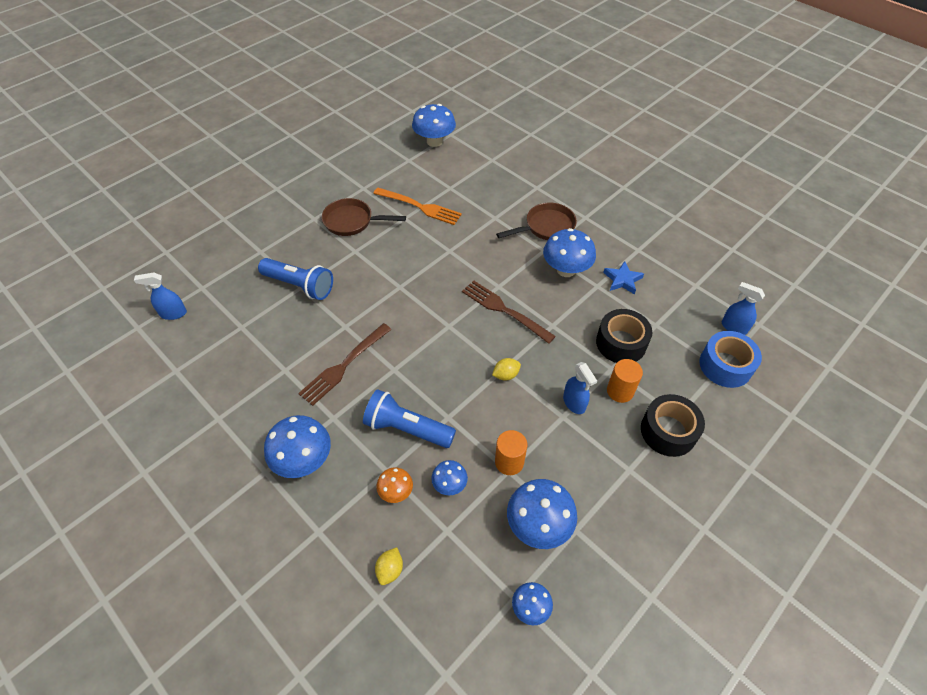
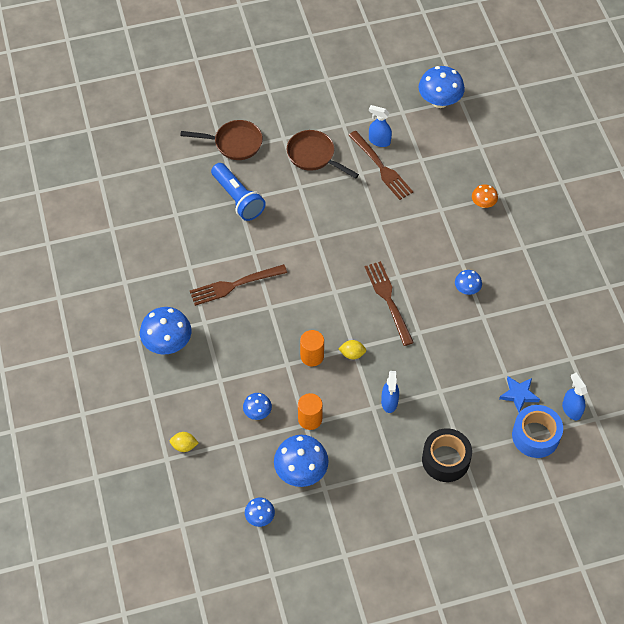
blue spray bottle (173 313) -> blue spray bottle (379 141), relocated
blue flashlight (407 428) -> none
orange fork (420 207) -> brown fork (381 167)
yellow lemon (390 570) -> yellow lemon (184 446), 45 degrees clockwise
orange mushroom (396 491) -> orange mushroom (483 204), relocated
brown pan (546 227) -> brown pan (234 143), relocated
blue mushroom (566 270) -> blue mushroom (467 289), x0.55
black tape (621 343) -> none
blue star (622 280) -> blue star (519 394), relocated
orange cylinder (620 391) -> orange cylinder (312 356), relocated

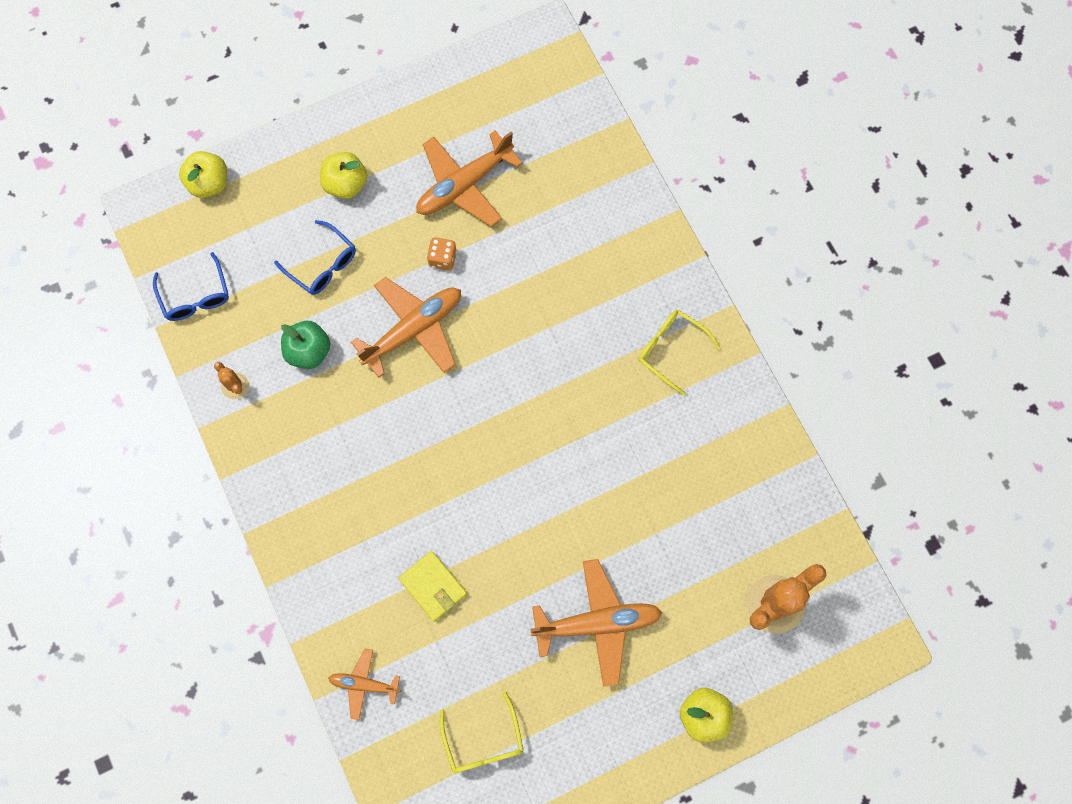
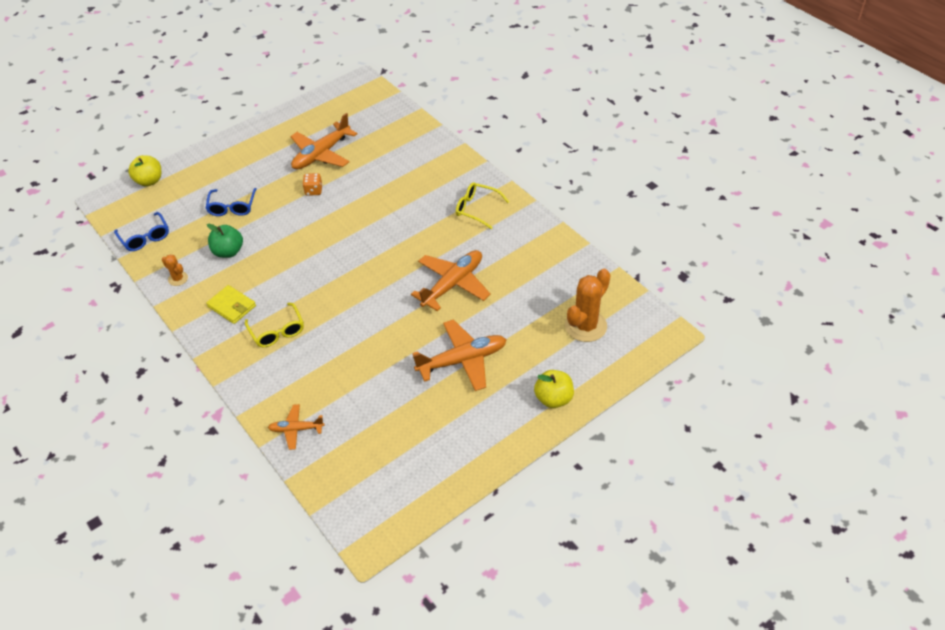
blue glasses (322 265) -> blue glasses (232 207), 60 degrees clockwise
yellow apple (346 184) -> none
orange plane (414 329) -> orange plane (453 284), relocated
yellow wallet (433 586) -> yellow wallet (232 306), relocated
yellow glasses (483 741) -> yellow glasses (277 331), relocated

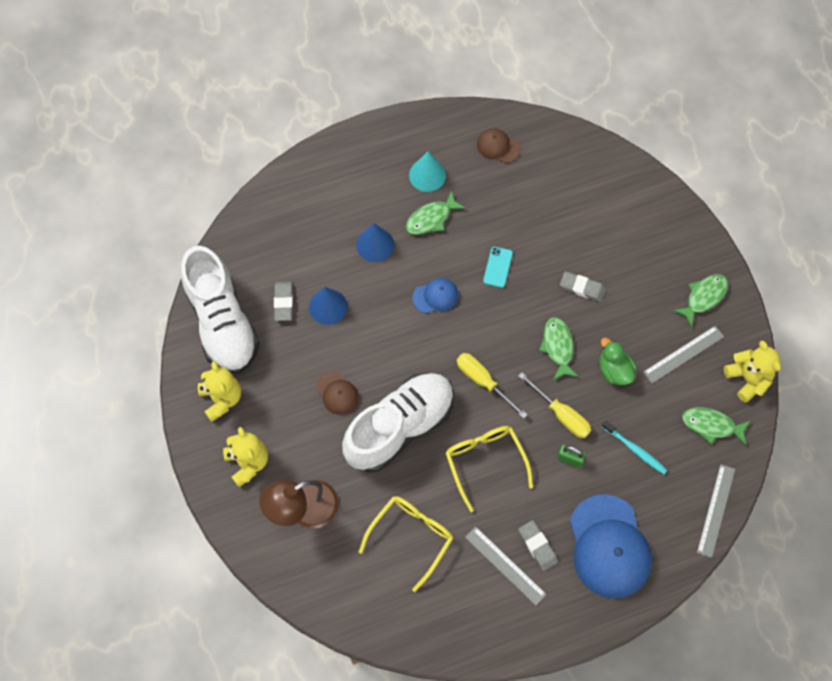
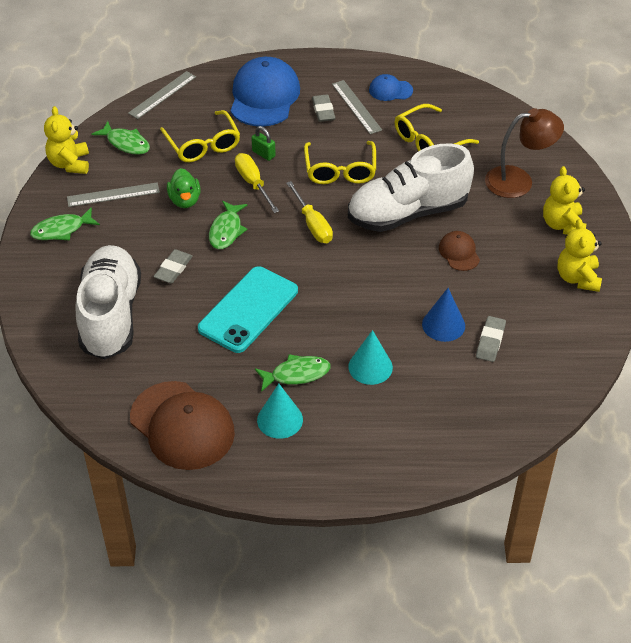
white shoe (222 322) -> white shoe (110 315), relocated
blue cone (375 244) -> turquoise cone (370 367)
blue cap (435 296) -> blue cap (390 90), relocated
brown cap (498 146) -> brown cap (182 425), x2.07
turquoise phone (498 267) -> turquoise phone (248 310), x2.24
grey eraser (582 288) -> grey eraser (173 269), 75 degrees clockwise
turquoise toothbrush (635 450) -> yellow glasses (203 145)

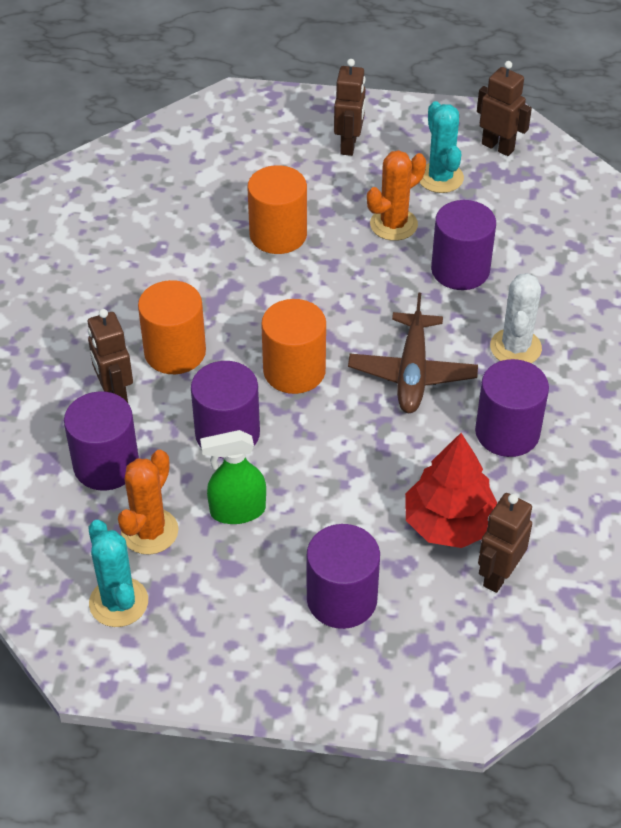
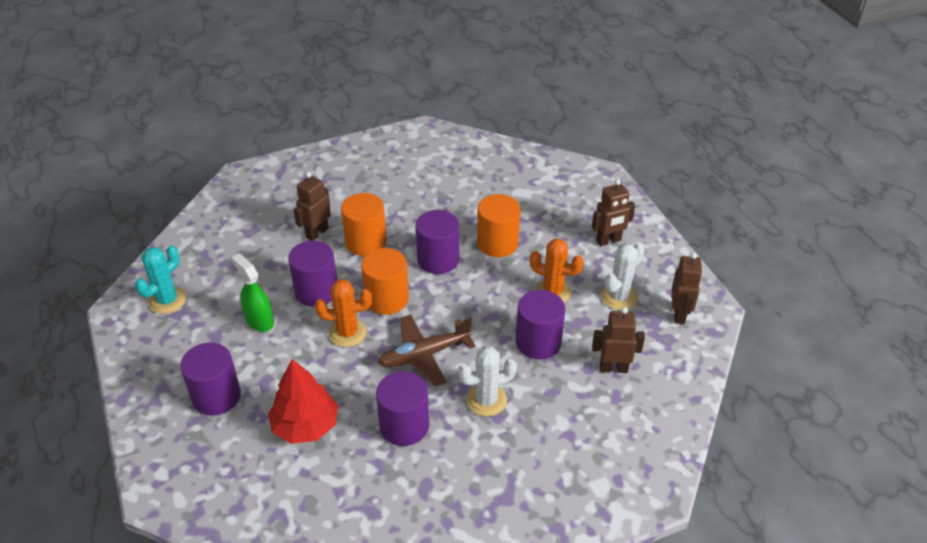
purple cylinder (106 465) -> purple cylinder (438 259), relocated
orange cactus (149 531) -> orange cactus (347 333), relocated
turquoise cactus (440 178) -> white cactus (619 297)
brown robot (498 575) -> brown robot (613 368), relocated

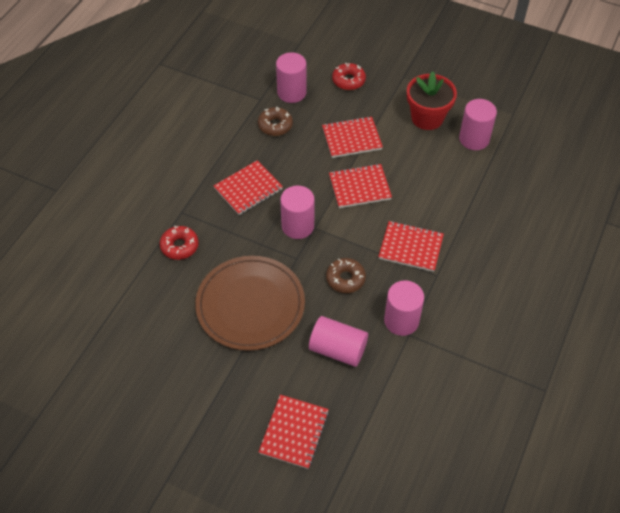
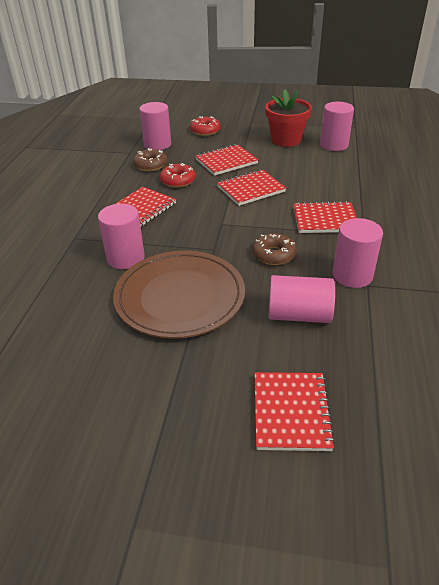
red donut (179 246) -> red donut (178 181), relocated
pink cylinder (298 226) -> pink cylinder (125 258), relocated

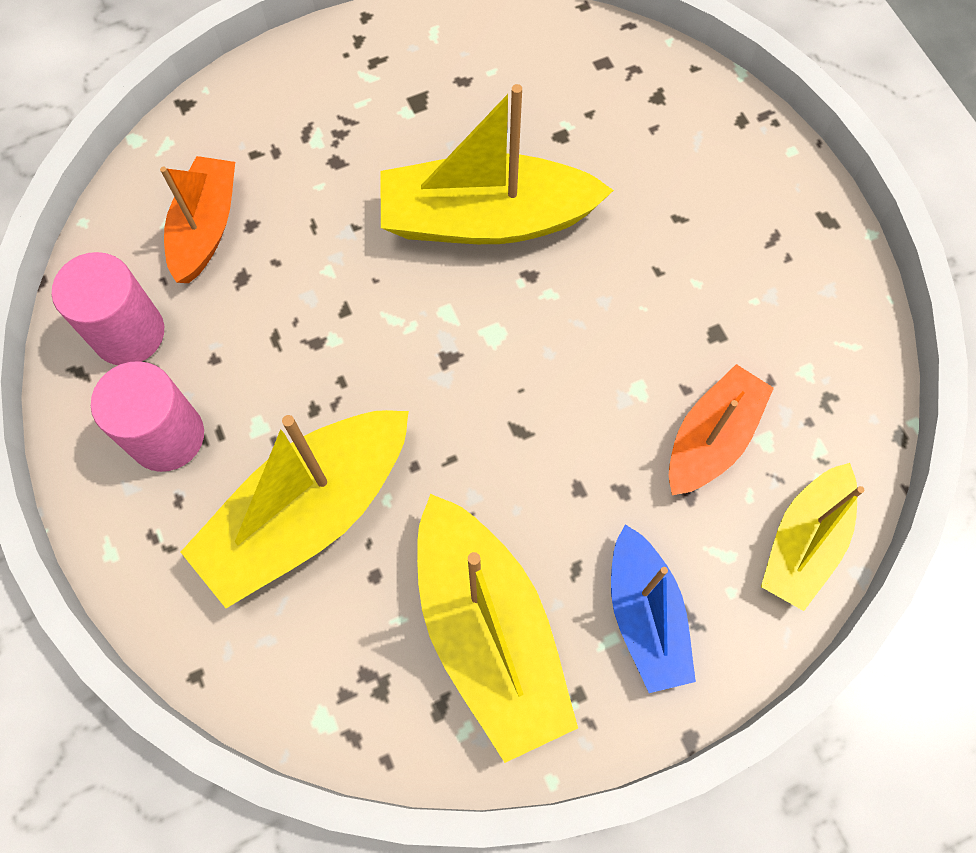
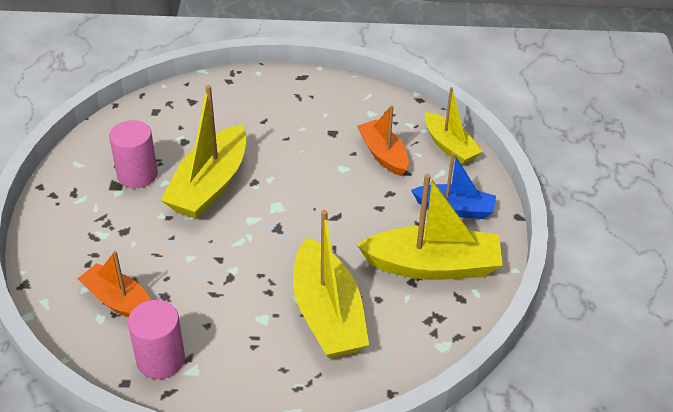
pink cylinder (167 436) -> pink cylinder (137 174), relocated

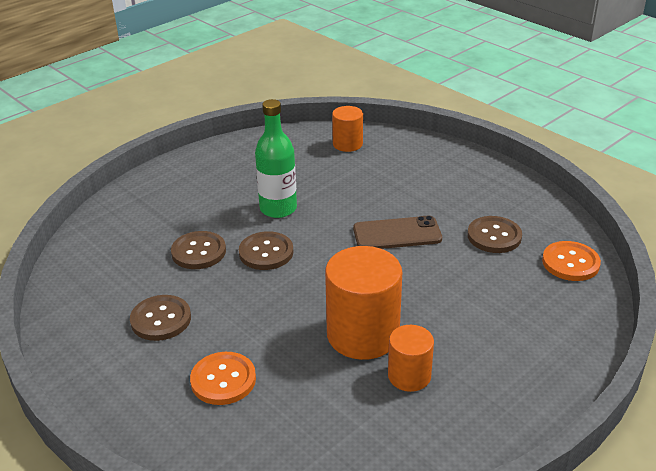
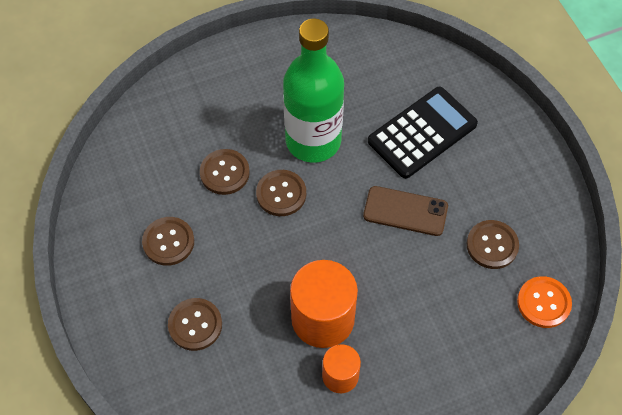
orange button (223 380) -> brown button (195 325)
green bottle (278 209) -> green bottle (313 141), x1.56
orange cylinder (347 144) -> none
none -> black calculator (422 133)

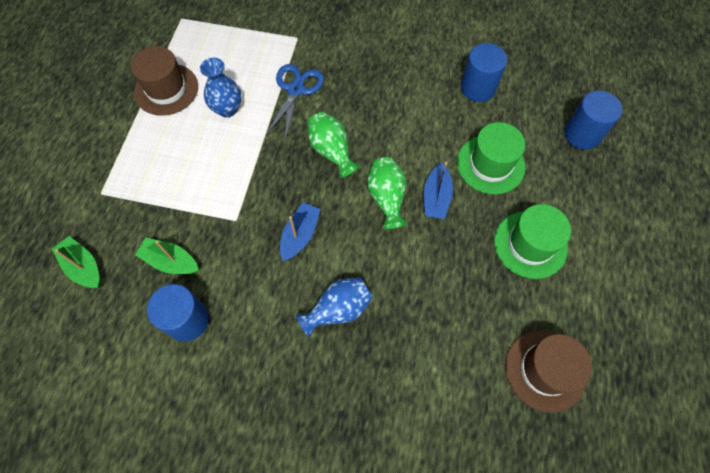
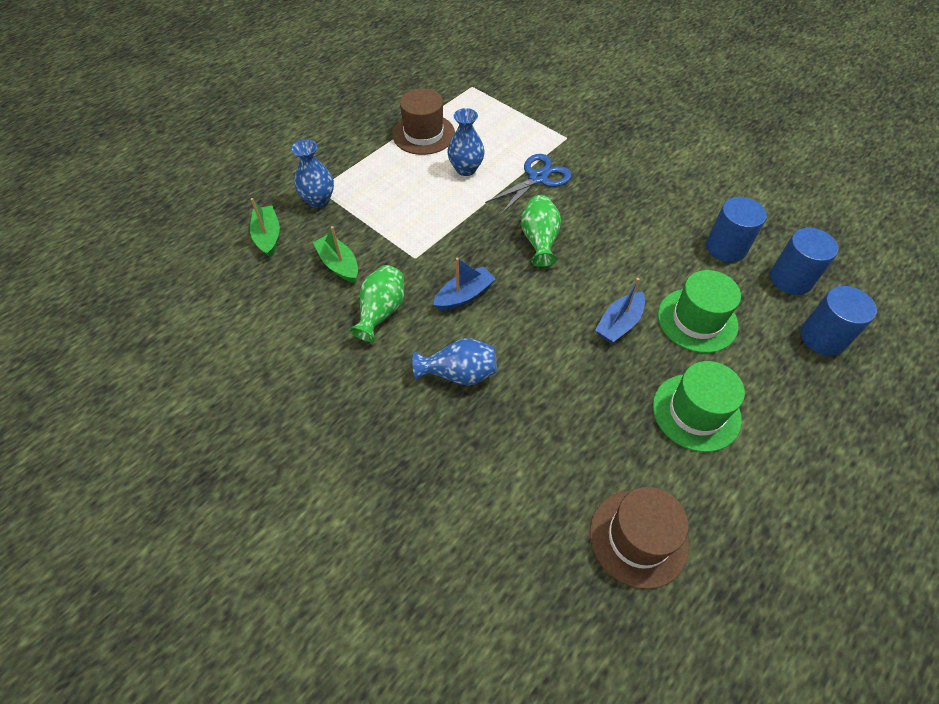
blue cylinder (187 320) -> blue cylinder (791 279), relocated
green vase (387 198) -> green vase (381 312), relocated
none -> blue vase (318 200)

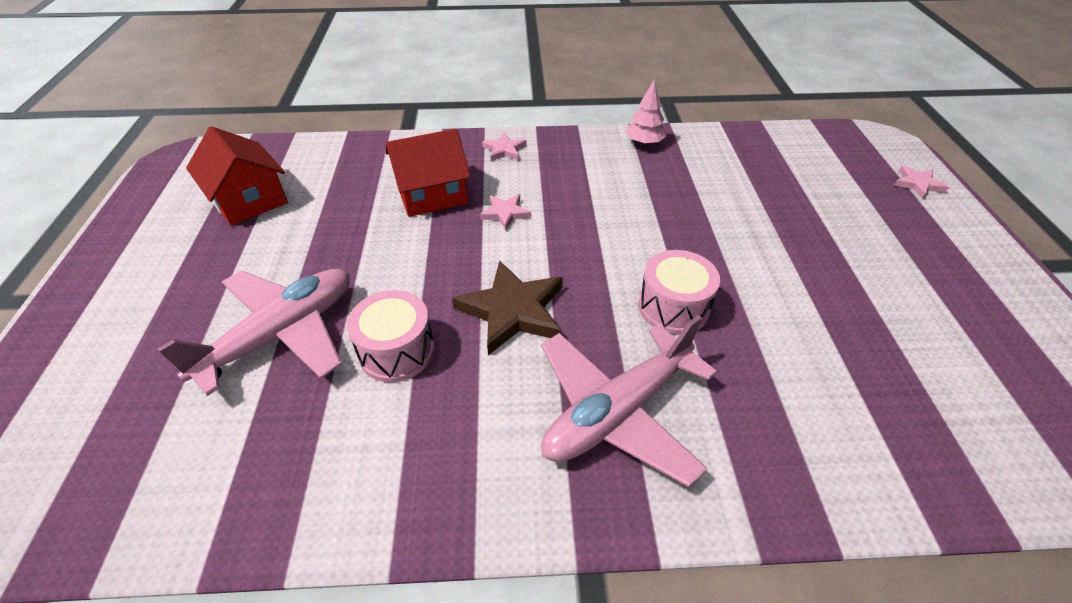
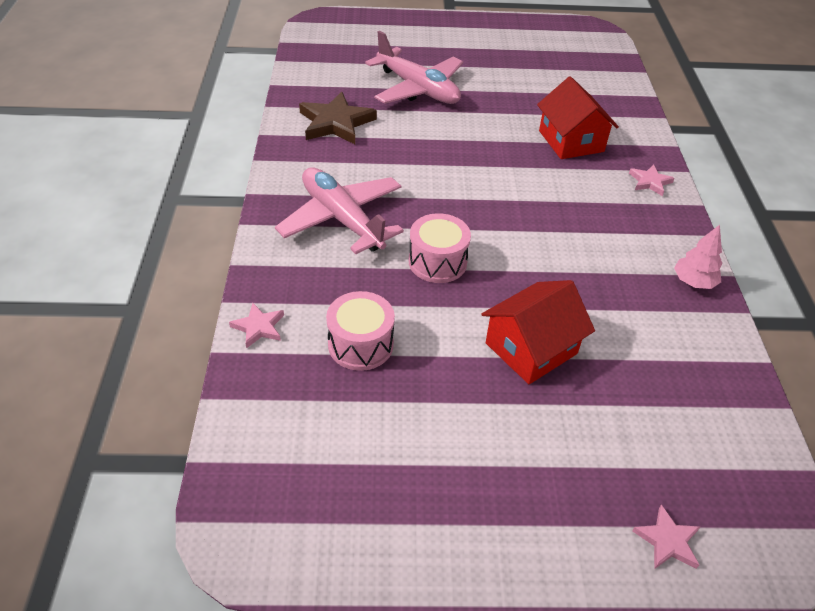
red house (249 200) -> red house (531 348), relocated
pink drum (397 351) -> pink drum (360 344), relocated
brown star (512 310) -> brown star (336 123), relocated
pink star (505 213) -> pink star (258 327), relocated

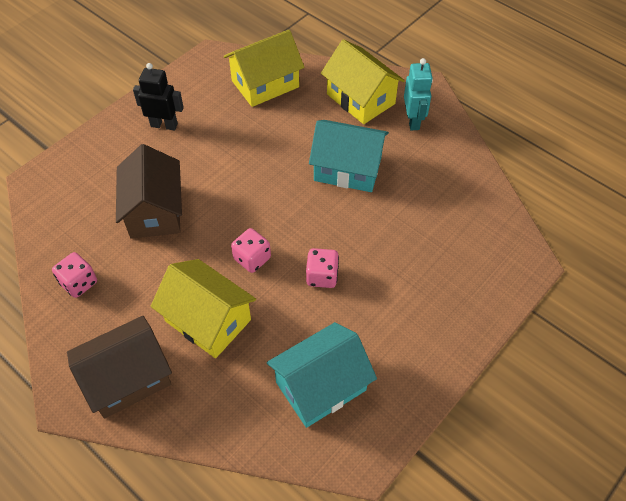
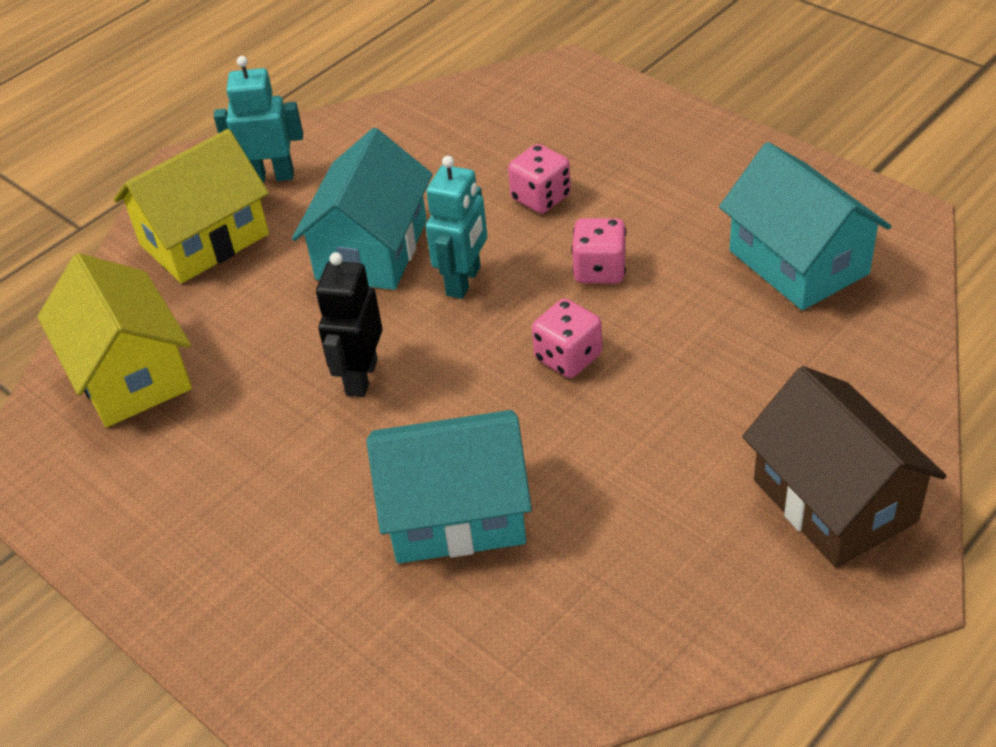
pink dice (79 283) -> pink dice (541 198), relocated
brown house (155 211) -> turquoise house (456 513)
black robot (164 125) -> black robot (361 377), relocated
yellow house (208 320) -> none
none -> turquoise robot (464 281)

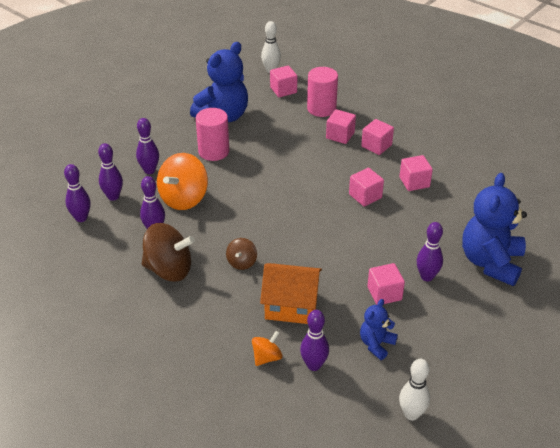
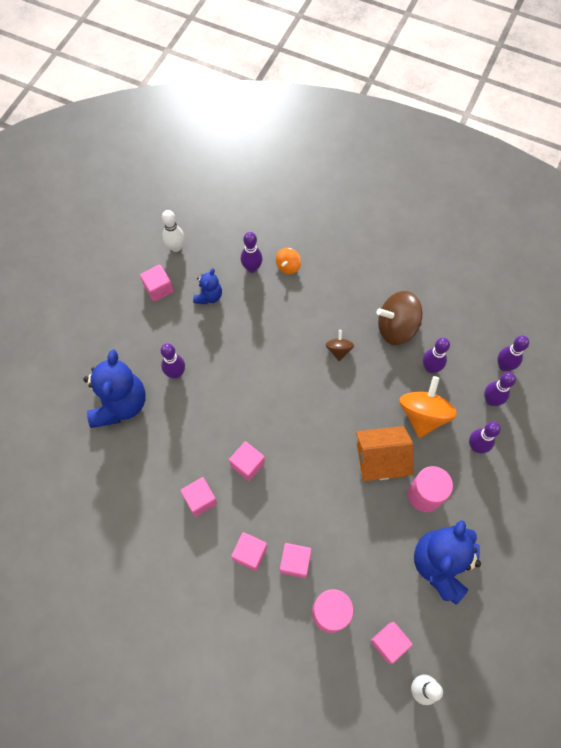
orange house (291 305) -> orange house (380 460), relocated
pink cube (384 293) -> pink cube (158 289), relocated

